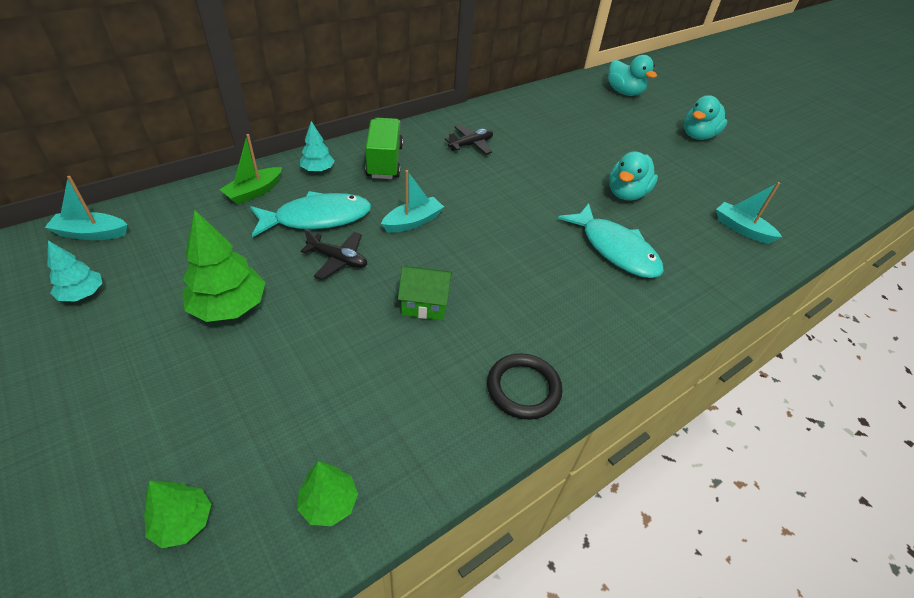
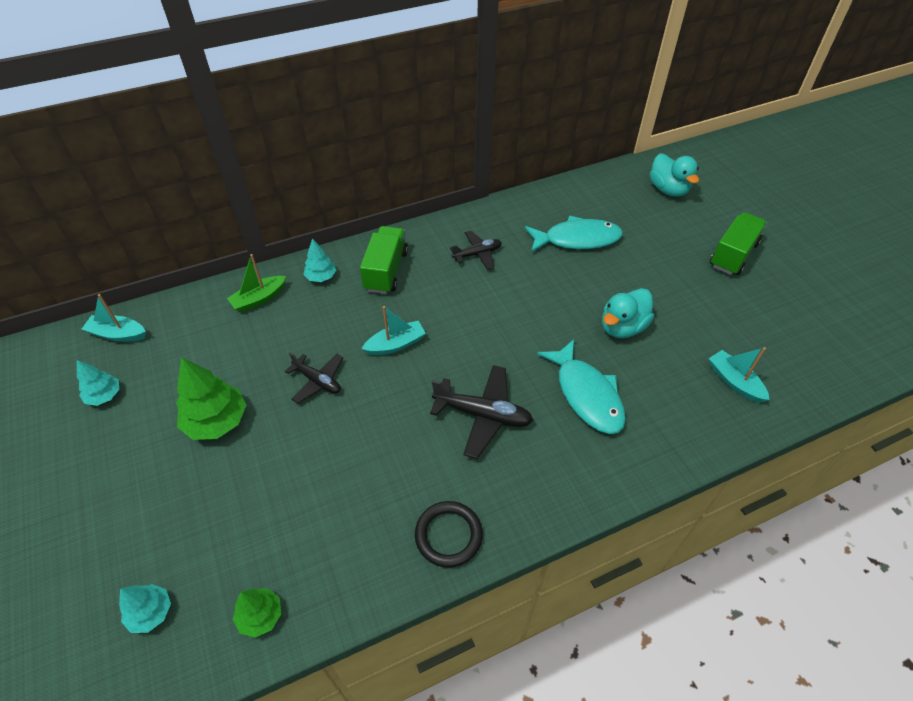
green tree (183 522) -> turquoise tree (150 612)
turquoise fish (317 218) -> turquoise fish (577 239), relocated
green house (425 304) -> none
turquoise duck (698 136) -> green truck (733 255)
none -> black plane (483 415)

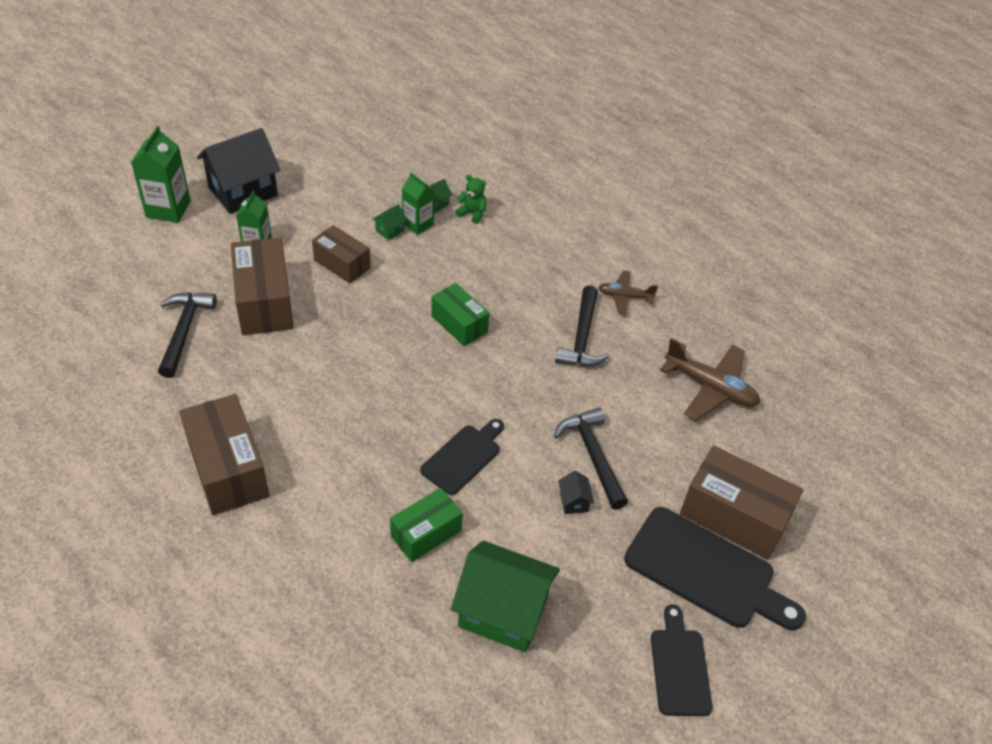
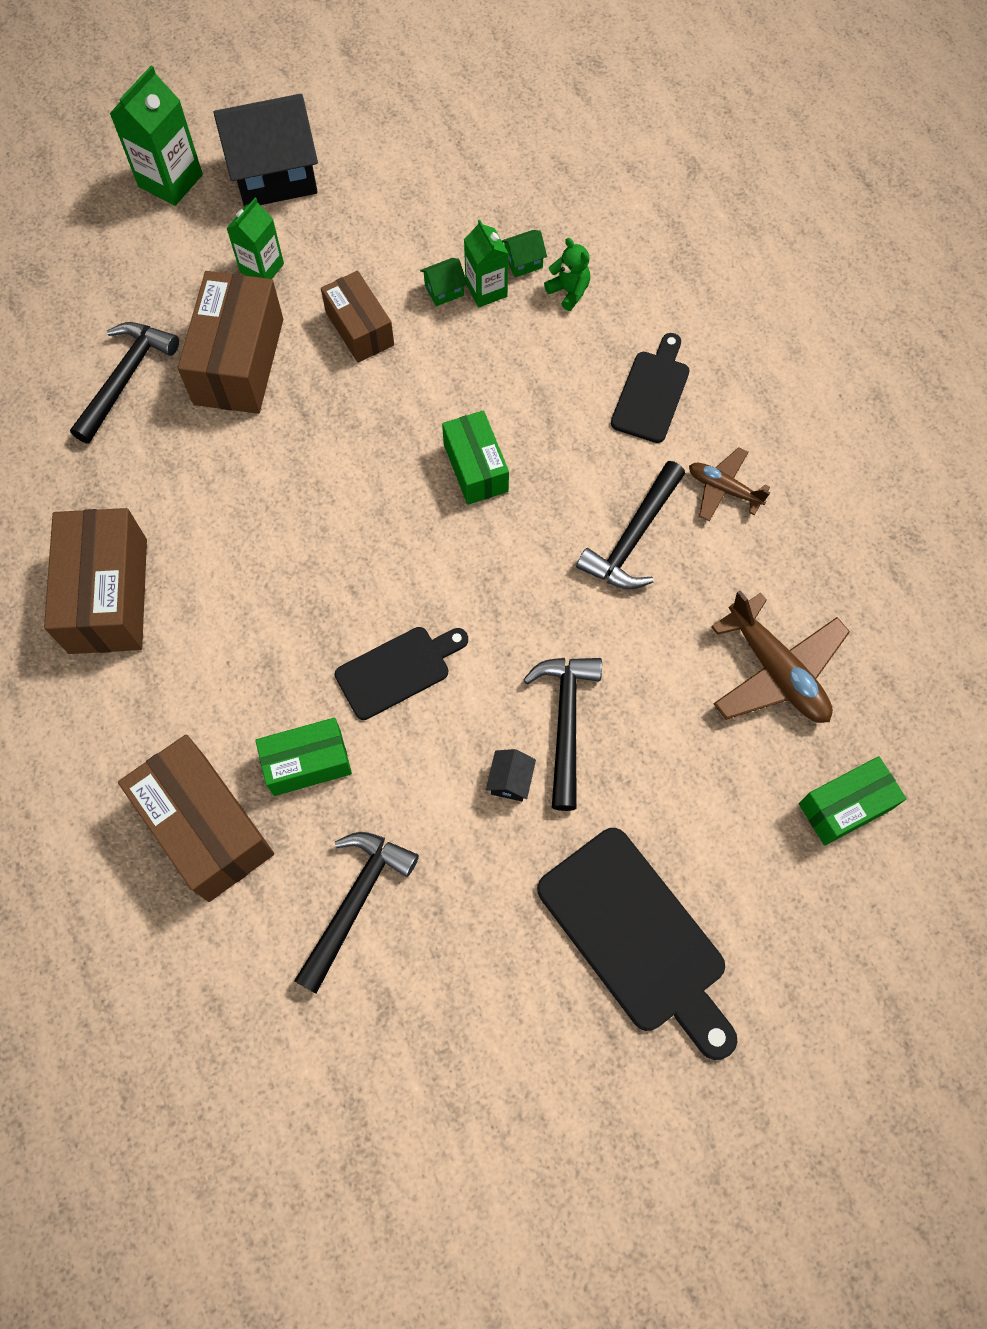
green house (503 612) -> black hammer (355 901)
black cutting board (679 667) -> black cutting board (651 392), relocated
brown box (734 516) -> brown box (206 826), relocated
none -> green box (845 806)

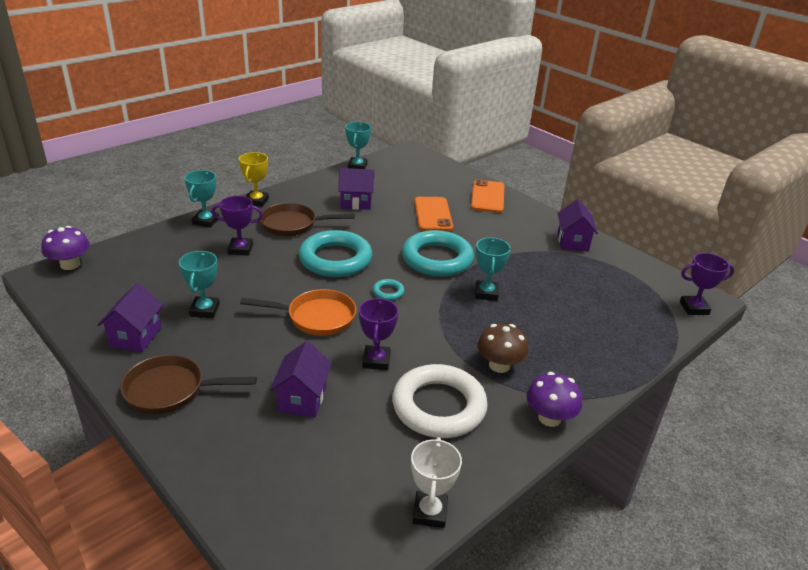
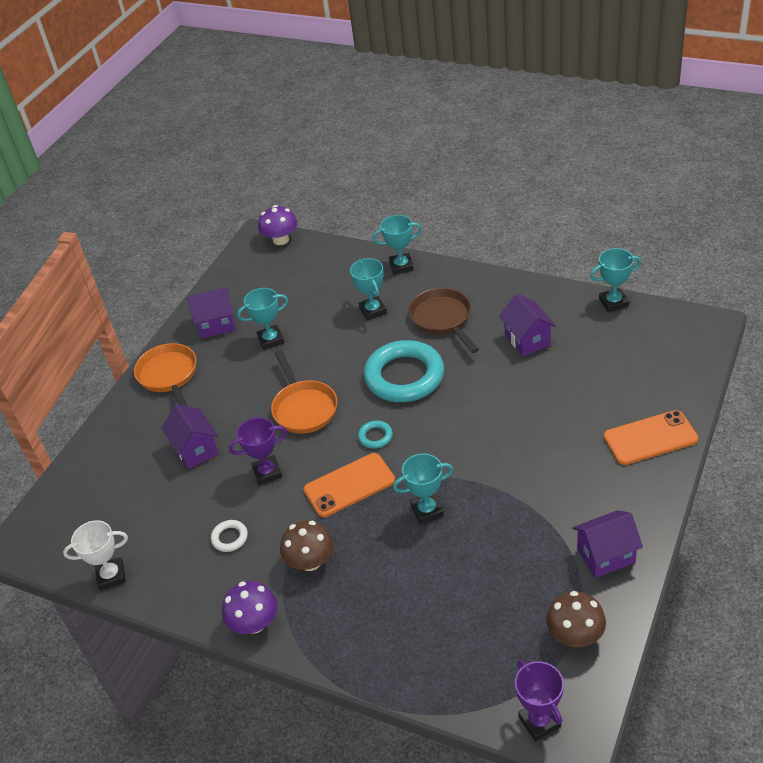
brown pan (170 390) -> orange pan (169 376)
purple trophy (240 249) -> turquoise trophy (373 311)
yellow trophy (256 201) -> none
purple house (302 399) -> purple house (196 450), 75 degrees clockwise
white ring (439 406) -> white ring (230 538), x0.41
turquoise ring (437 259) -> none
orange phone (433 214) -> orange phone (349 485), relocated
none -> brown mushroom (575 635)

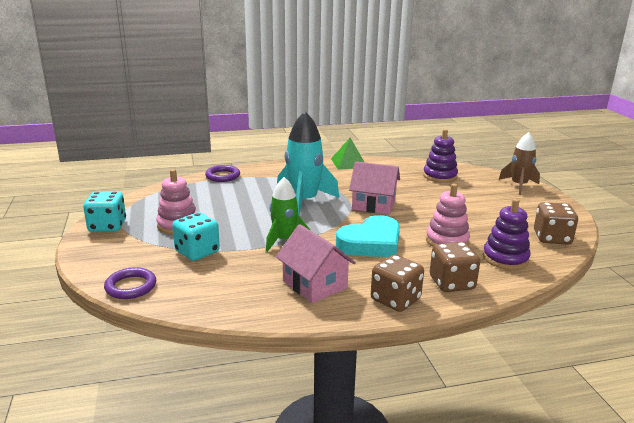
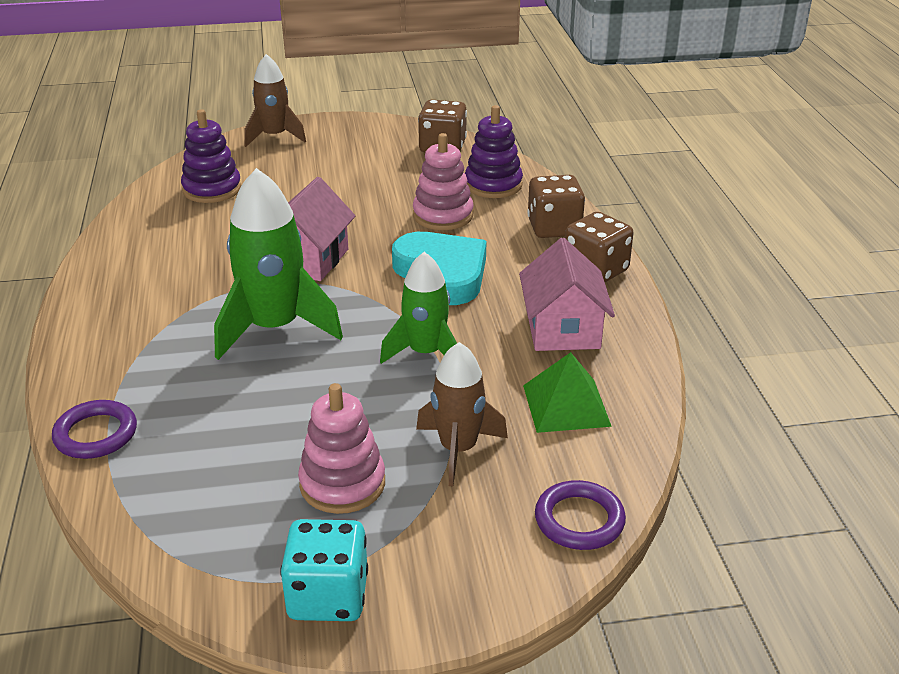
turquoise dice (197 252) -> brown rocket (458 449)
pink house (314 284) -> pink house (563 329), 60 degrees counterclockwise
turquoise rocket (304 202) -> green rocket (274 328)
green pyramid (349 163) -> green pyramid (566 405), relocated

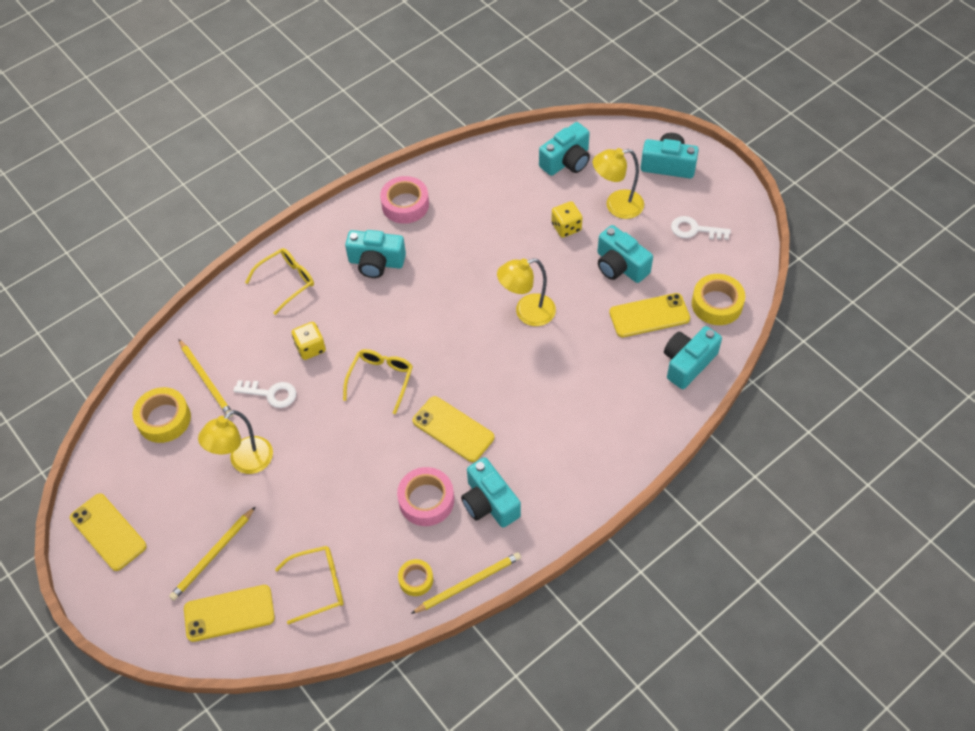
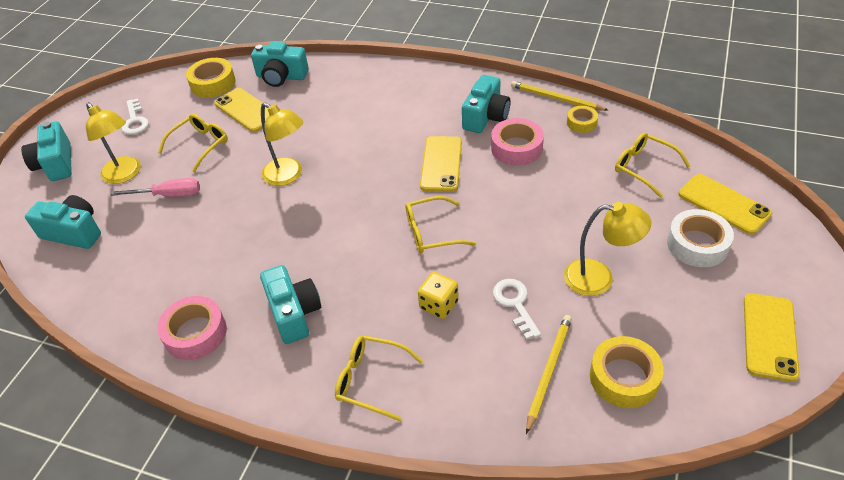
yellow pencil (213 555) -> white tape (697 244)
yellow dice (566 227) -> pink screwdriver (169 195)
turquoise camera (620 266) -> yellow glasses (200 145)

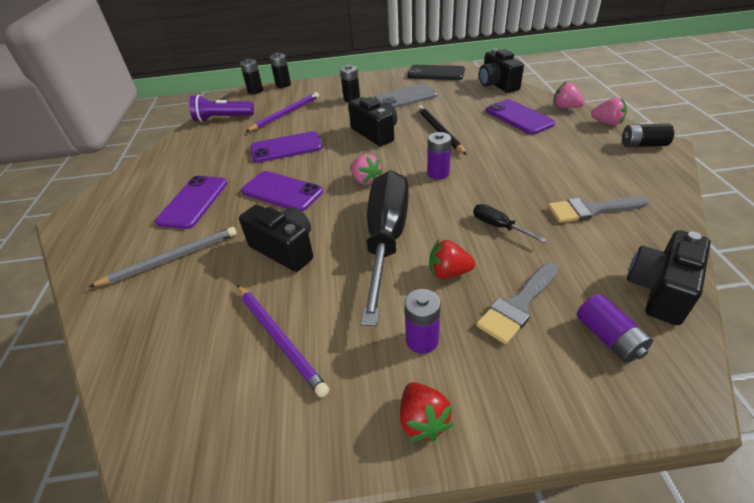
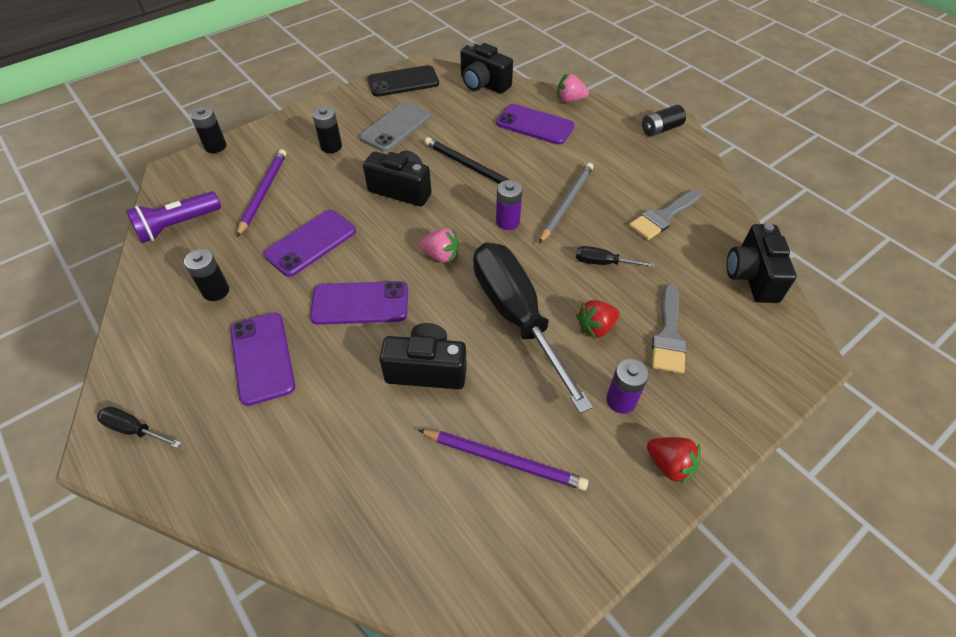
grey pencil (171 259) -> grey pencil (566 203), relocated
black battery (255 91) -> black battery (216 291), relocated
purple battery (608 338) -> none
pink strawberry (607 123) -> none
none -> black screwdriver (135 430)

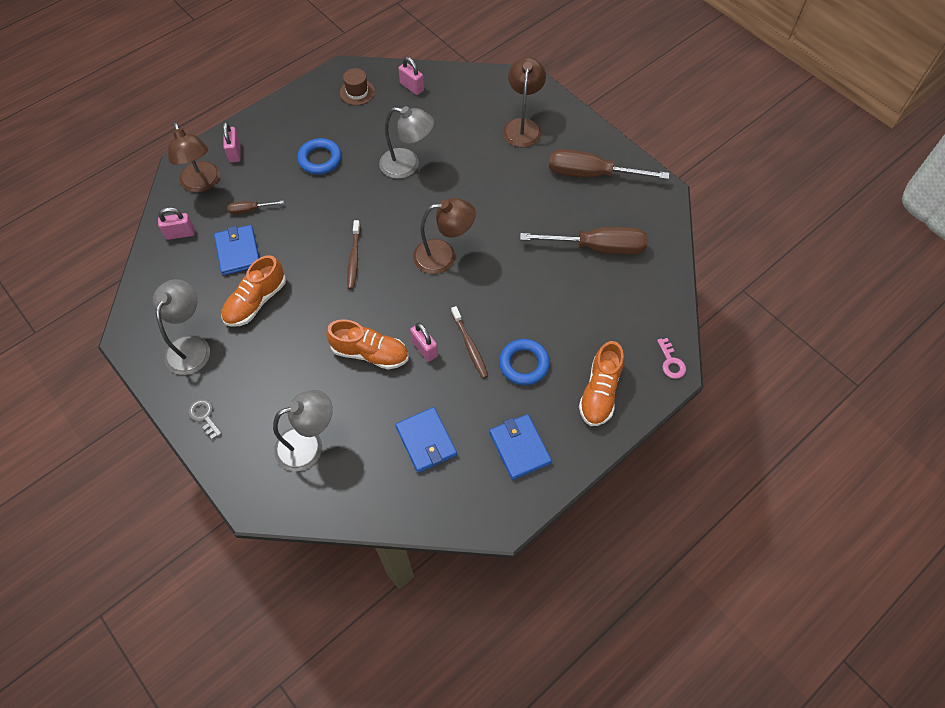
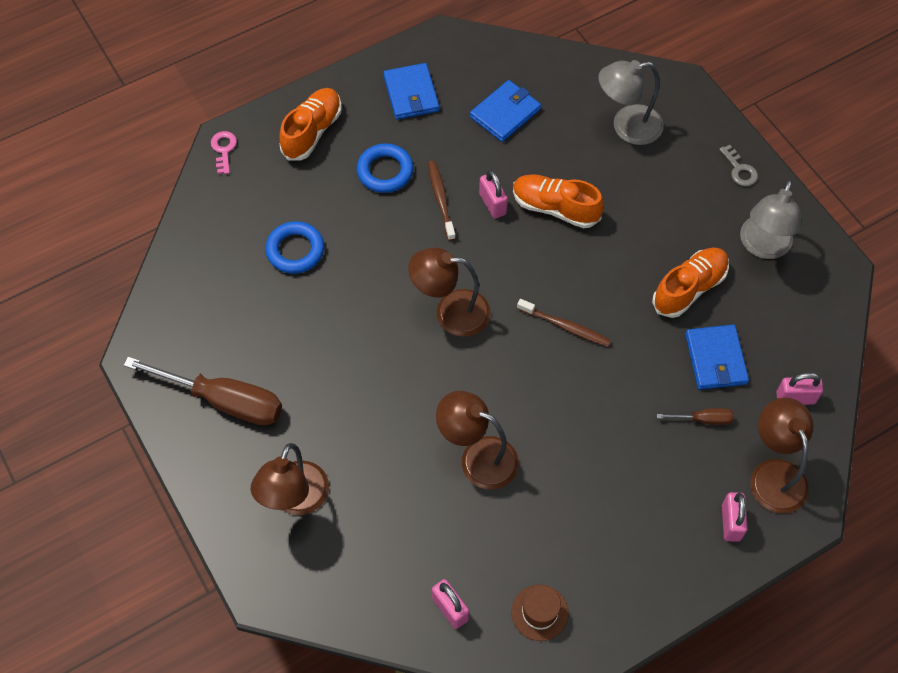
blue ring (320 159) -> blue ring (295 250), relocated
brown toothbrush (354 258) -> brown toothbrush (565 326), 105 degrees clockwise
grey lamp (407 165) -> brown lamp (478 457)
blue wallet (426 441) -> blue wallet (505 113), 60 degrees clockwise
brown screwdriver (598 247) -> none

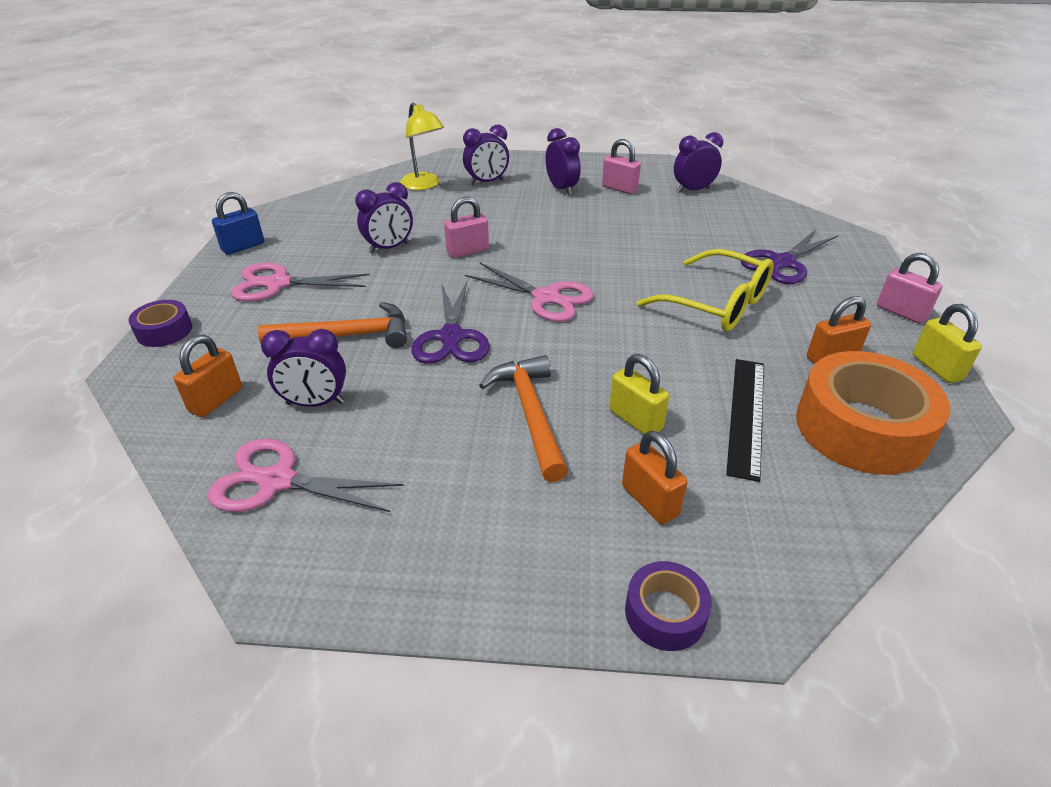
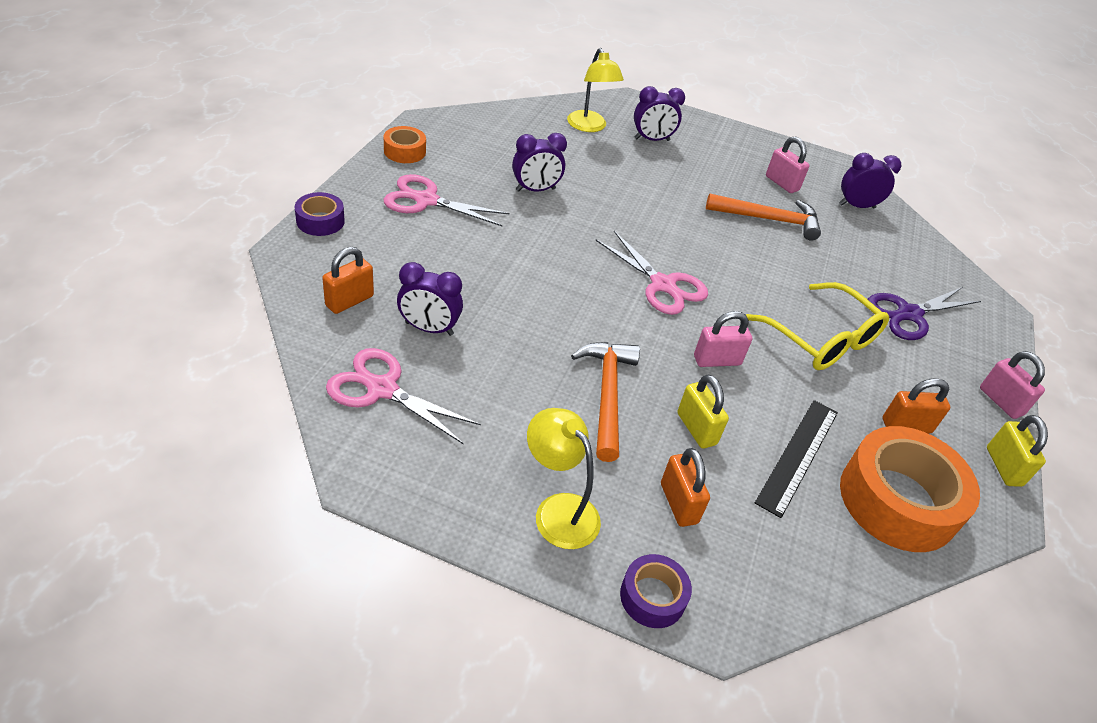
blue padlock (243 247) -> orange tape (405 151)
orange hammer (347 336) -> orange hammer (768 219), relocated
purple scissors (451 337) -> none
pink padlock (467 251) -> pink padlock (717 360), relocated
purple clock (562 189) -> none
none -> yellow lamp (558 510)

